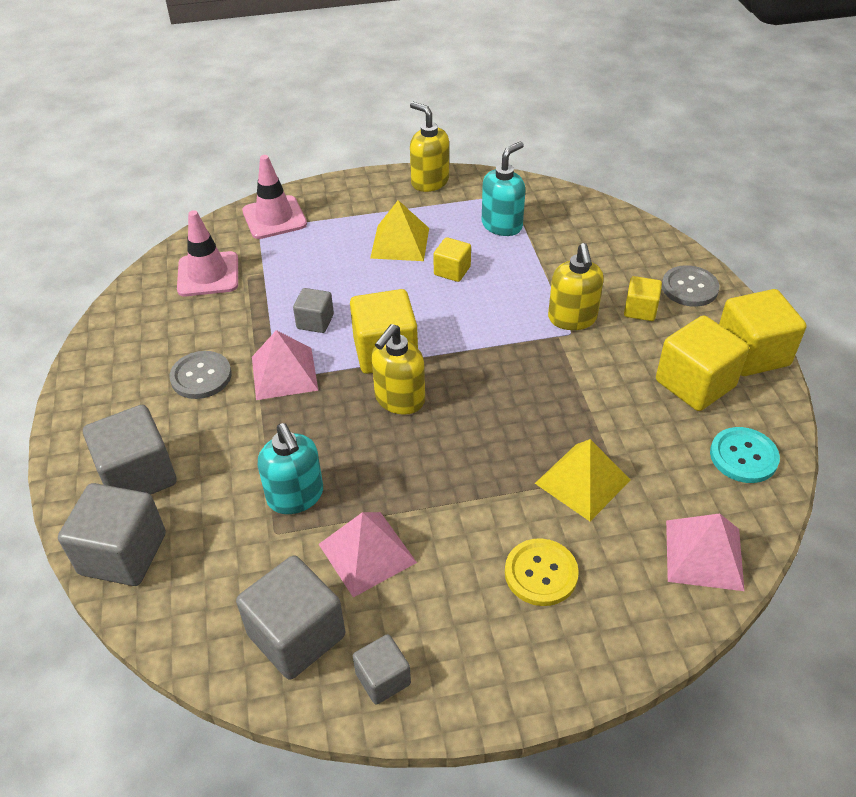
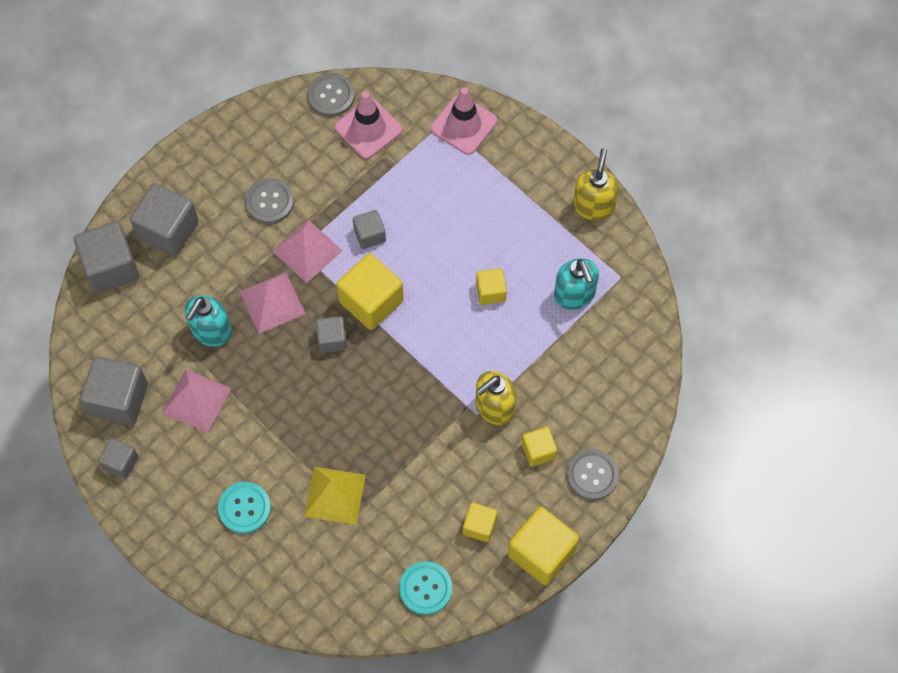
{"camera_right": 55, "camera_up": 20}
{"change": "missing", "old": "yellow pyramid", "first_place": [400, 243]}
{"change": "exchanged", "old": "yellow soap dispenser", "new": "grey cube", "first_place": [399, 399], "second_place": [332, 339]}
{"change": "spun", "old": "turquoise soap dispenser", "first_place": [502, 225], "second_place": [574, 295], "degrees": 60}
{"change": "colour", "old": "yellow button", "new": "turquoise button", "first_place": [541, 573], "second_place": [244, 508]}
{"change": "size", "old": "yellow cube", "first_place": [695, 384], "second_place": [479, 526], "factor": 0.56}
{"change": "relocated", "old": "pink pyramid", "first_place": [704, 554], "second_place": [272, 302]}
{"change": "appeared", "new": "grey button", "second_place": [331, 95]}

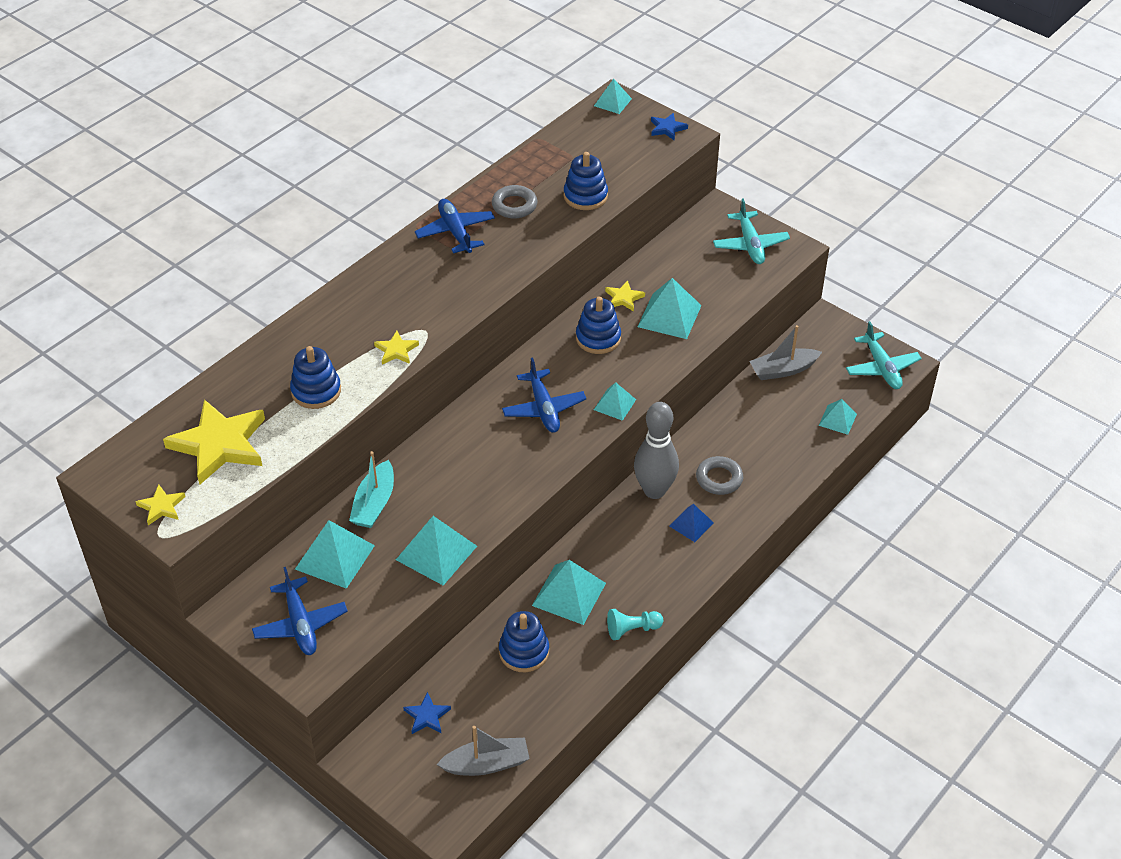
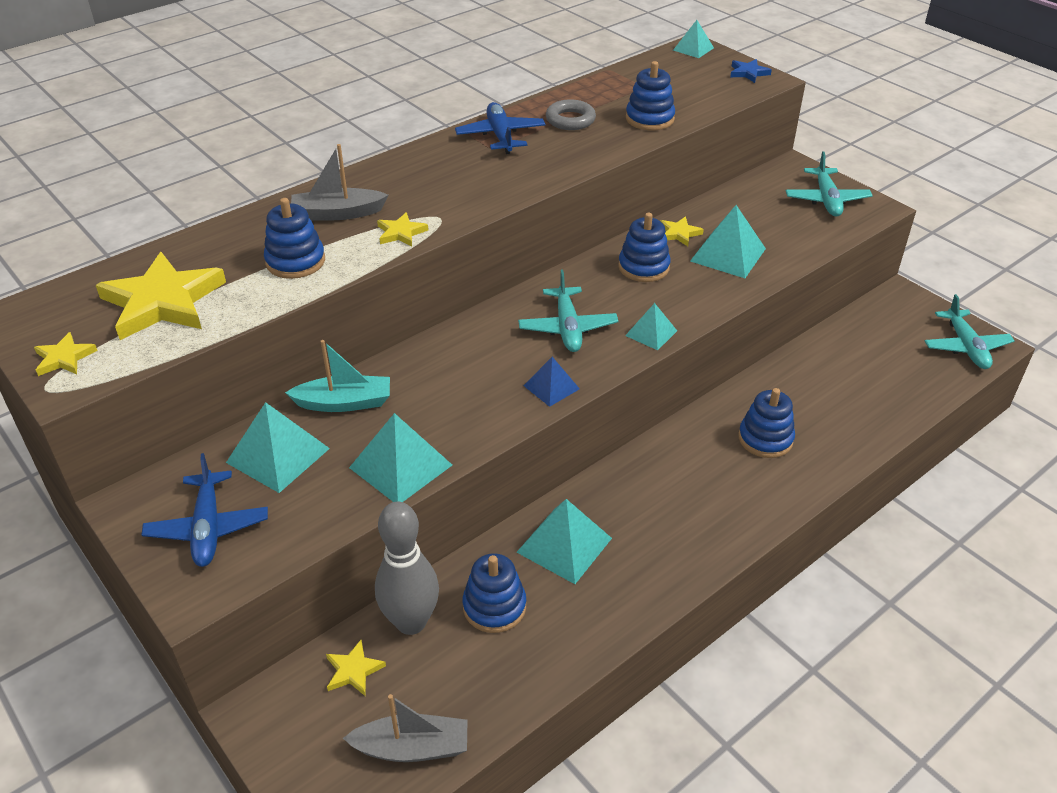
{"camera_right": 10, "camera_up": -5}
{"change": "spun", "old": "turquoise boat", "first_place": [374, 504], "second_place": [344, 403], "degrees": -120}
{"change": "colour", "old": "blue star", "new": "yellow star", "first_place": [427, 716], "second_place": [353, 670]}
{"change": "colour", "old": "blue plane", "new": "turquoise plane", "first_place": [543, 408], "second_place": [567, 328]}
{"change": "missing", "old": "turquoise pawn", "first_place": [632, 629]}
{"change": "relocated", "old": "grey bowling pin", "first_place": [654, 490], "second_place": [411, 622]}
{"change": "relocated", "old": "blue pyramid", "first_place": [691, 524], "second_place": [551, 387]}
{"change": "exchanged", "old": "grey ring", "new": "blue stacking toy", "first_place": [719, 479], "second_place": [765, 439]}
{"change": "relocated", "old": "grey boat", "first_place": [783, 370], "second_place": [337, 213]}
{"change": "missing", "old": "turquoise pyramid", "first_place": [837, 419]}

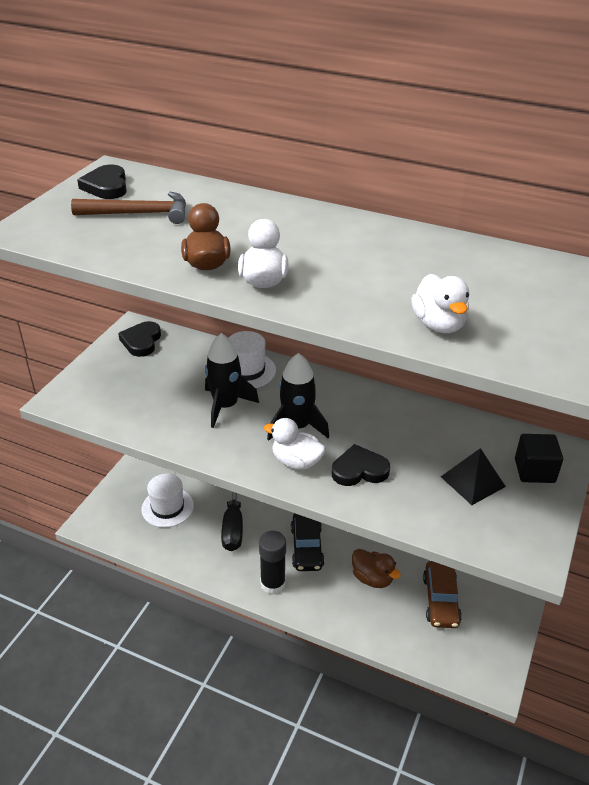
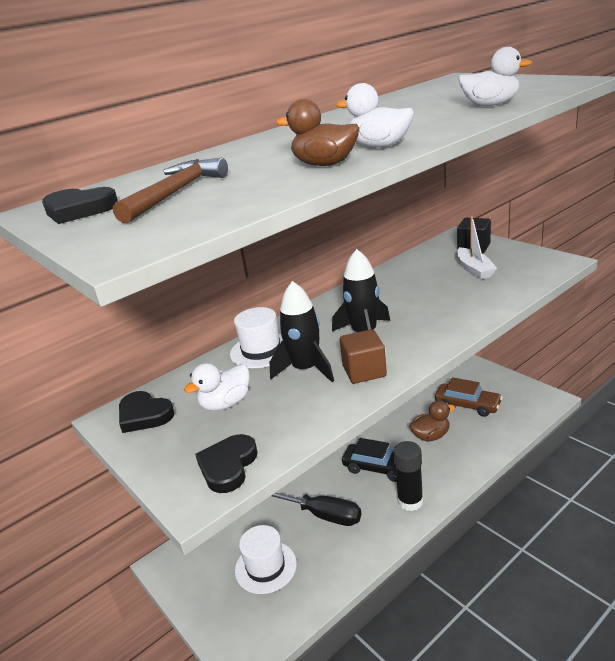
{"camera_right": -60, "camera_up": -10}
{"change": "relocated", "old": "white duck", "first_place": [296, 462], "second_place": [225, 404]}
{"change": "relocated", "old": "black heart", "first_place": [359, 470], "second_place": [228, 466]}
{"change": "exchanged", "old": "black pyramid", "new": "white boat", "first_place": [472, 481], "second_place": [474, 269]}
{"change": "appeared", "new": "brown cube", "second_place": [364, 371]}

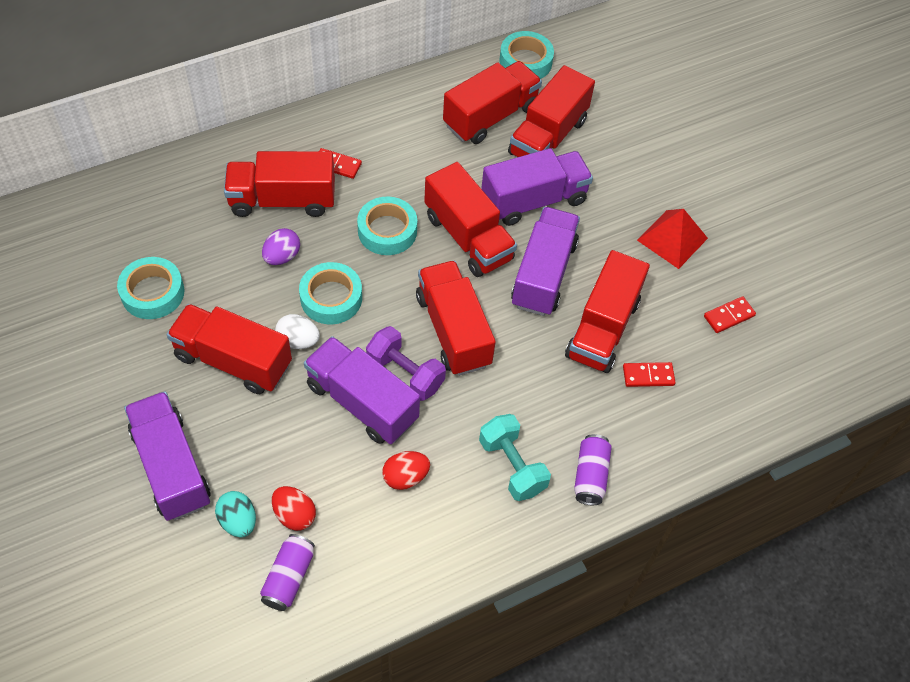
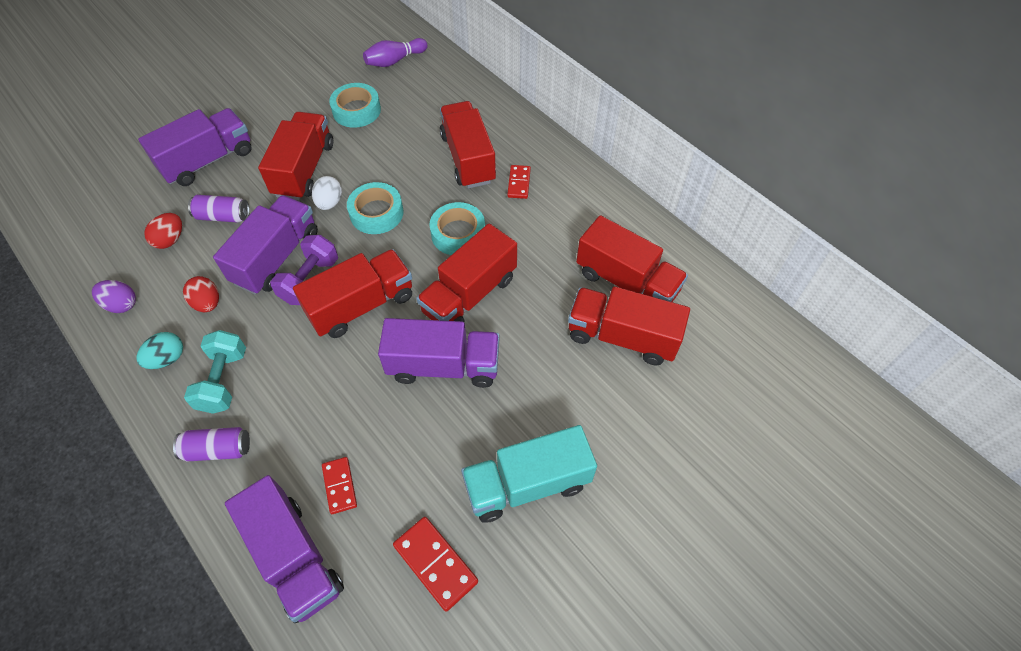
{"camera_right": 80, "camera_up": 0}
{"change": "relocated", "old": "turquoise egg", "first_place": [238, 521], "second_place": [167, 359]}
{"change": "relocated", "old": "purple can", "first_place": [289, 577], "second_place": [223, 216]}
{"change": "relocated", "old": "purple egg", "first_place": [282, 256], "second_place": [121, 304]}
{"change": "spun", "old": "turquoise dumbbell", "first_place": [512, 466], "second_place": [223, 380], "degrees": -45}
{"change": "relocated", "old": "purple truck", "first_place": [534, 200], "second_place": [294, 557]}
{"change": "missing", "old": "turquoise tape", "first_place": [525, 62]}
{"change": "missing", "old": "red truck", "first_place": [602, 328]}
{"change": "exchanged", "old": "red pyramid", "new": "turquoise truck", "first_place": [672, 239], "second_place": [527, 484]}
{"change": "size", "old": "red domino", "first_place": [729, 316], "second_place": [435, 564], "factor": 1.52}
{"change": "appeared", "new": "purple bowling pin", "second_place": [395, 61]}

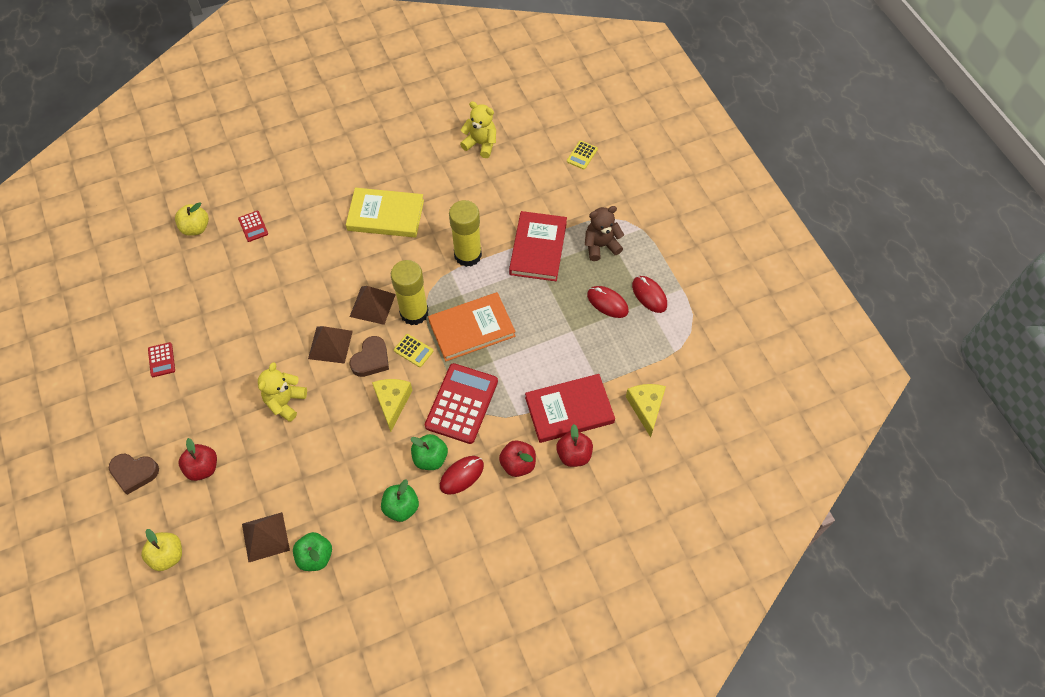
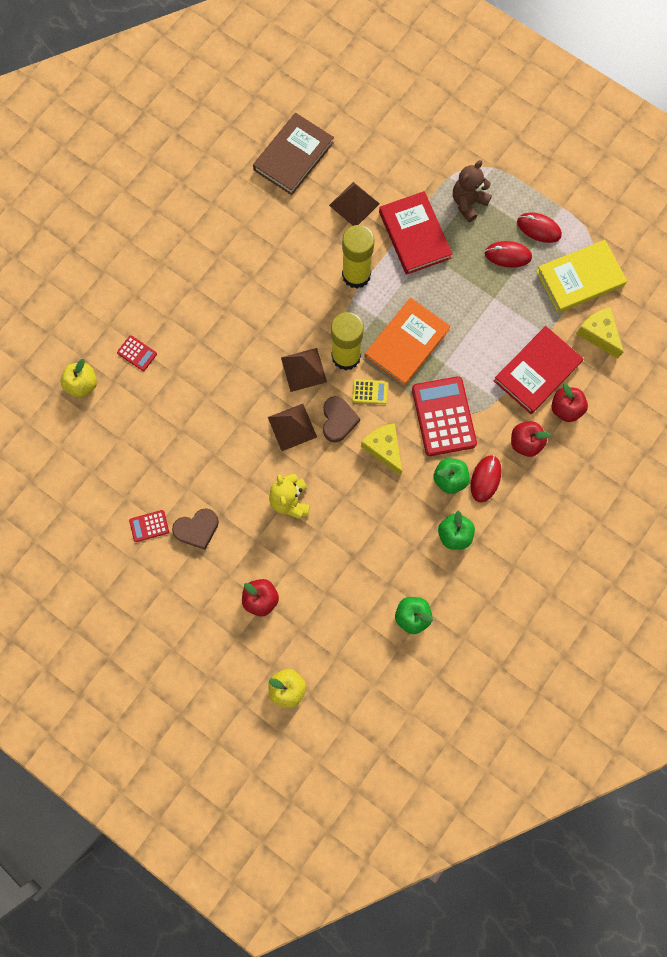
{"camera_right": -30, "camera_up": 15}
{"change": "relocated", "old": "brown heart", "first_place": [134, 473], "second_place": [197, 529]}
{"change": "spun", "old": "red calculator", "first_place": [161, 360], "second_place": [149, 526], "degrees": 120}
{"change": "relocated", "old": "brown pyramid", "first_place": [265, 537], "second_place": [354, 204]}
{"change": "relocated", "old": "yellow book", "first_place": [385, 215], "second_place": [580, 278]}
{"change": "exchanged", "old": "yellow teddy bear", "new": "brown book", "first_place": [481, 144], "second_place": [293, 156]}
{"change": "missing", "old": "yellow calculator", "first_place": [582, 155]}

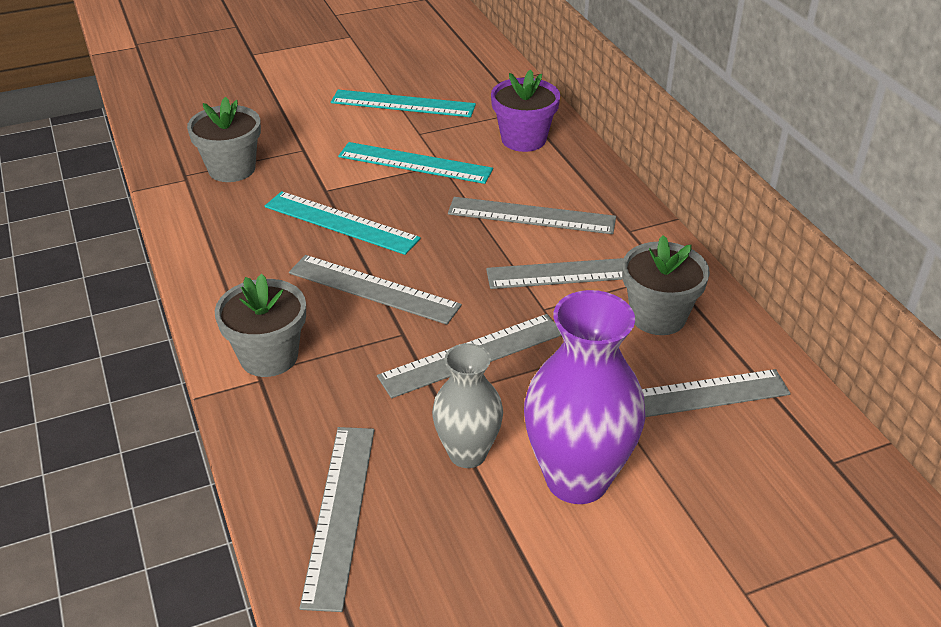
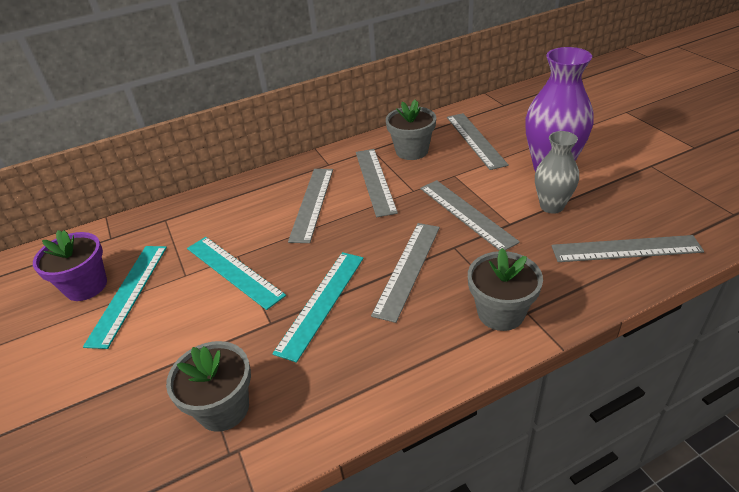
{"camera_right": -90, "camera_up": 0}
{"change": "spun", "old": "turquoise ruler", "first_place": [415, 163], "second_place": [234, 271], "degrees": -60}
{"change": "relocated", "old": "purple flower pot", "first_place": [523, 139], "second_place": [86, 286]}

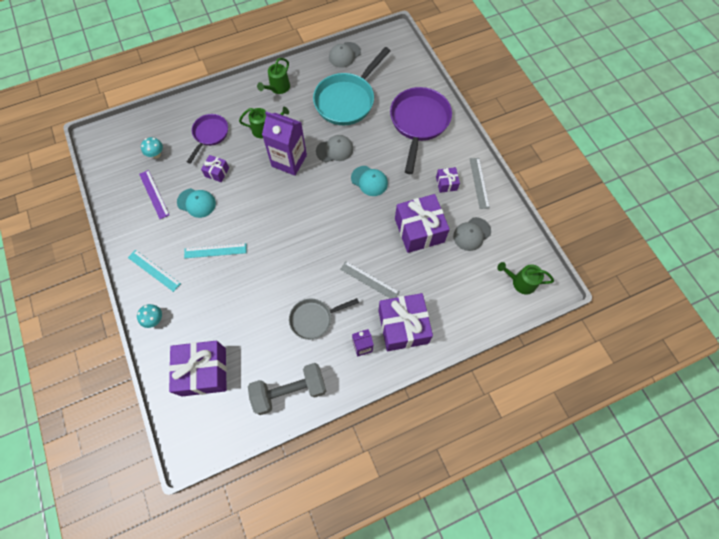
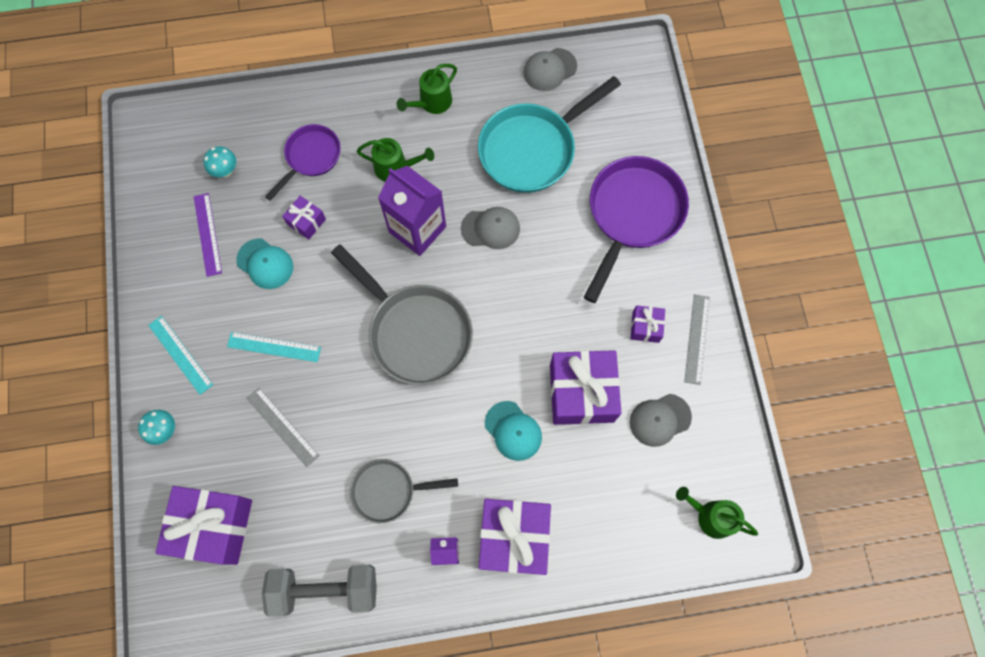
{"camera_right": 15, "camera_up": 5}
{"change": "relocated", "old": "grey ruler", "first_place": [369, 280], "second_place": [282, 427]}
{"change": "relocated", "old": "turquoise cap", "first_place": [369, 181], "second_place": [513, 431]}
{"change": "appeared", "new": "grey pan", "second_place": [415, 332]}

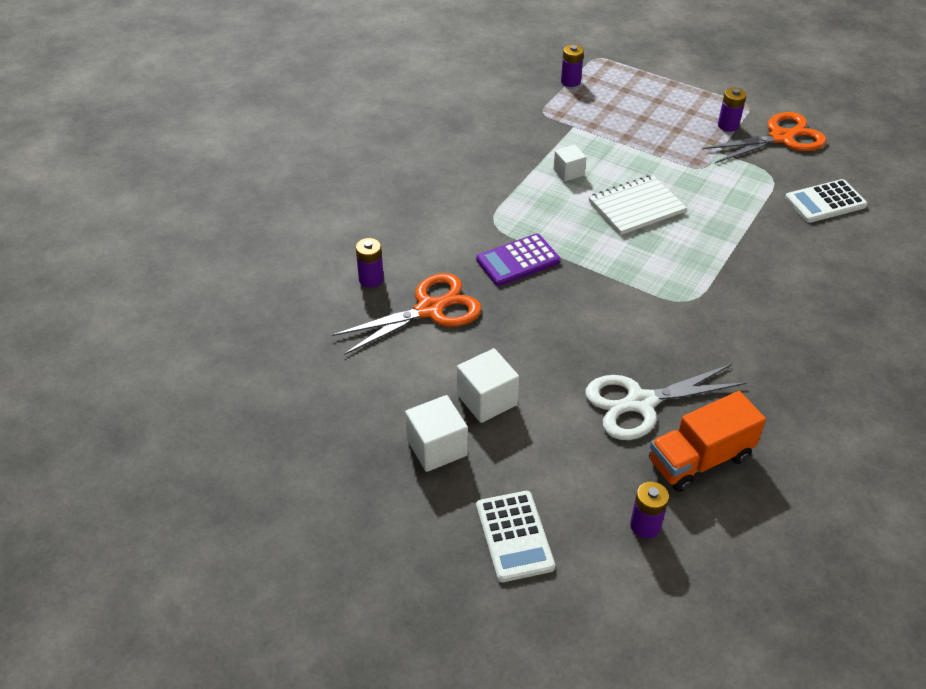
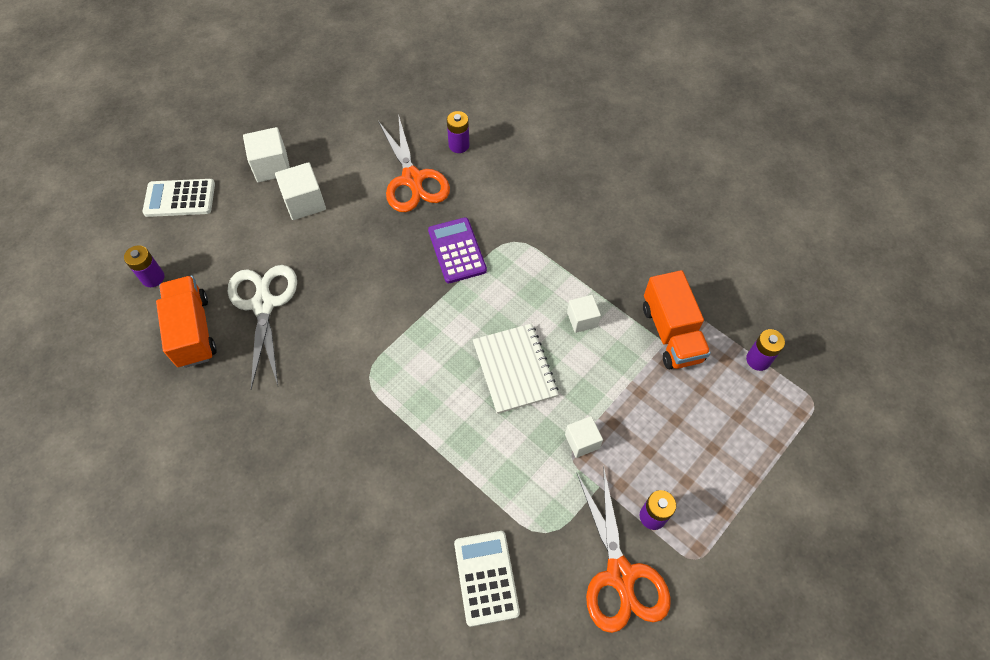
{"camera_right": 100, "camera_up": 15}
{"change": "appeared", "new": "white cube", "second_place": [582, 441]}
{"change": "appeared", "new": "orange truck", "second_place": [671, 333]}

